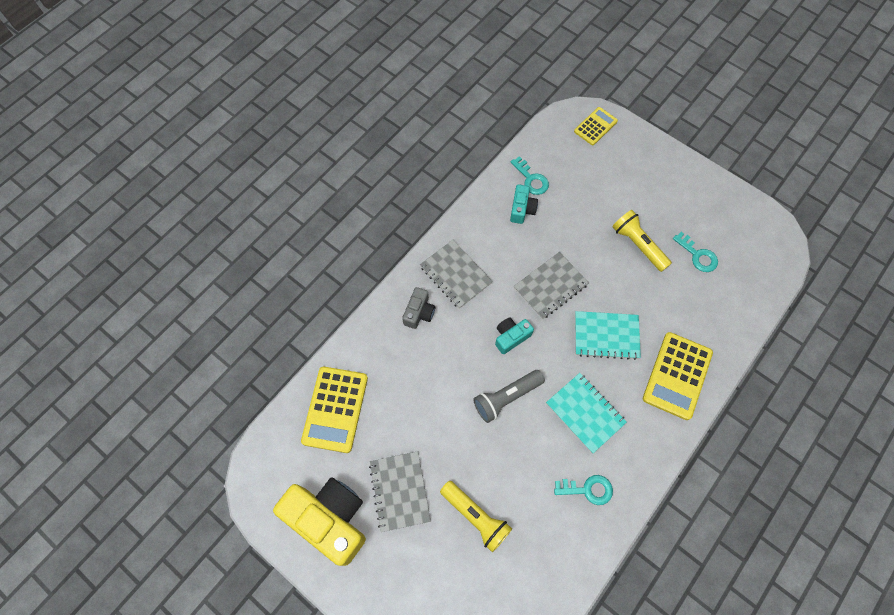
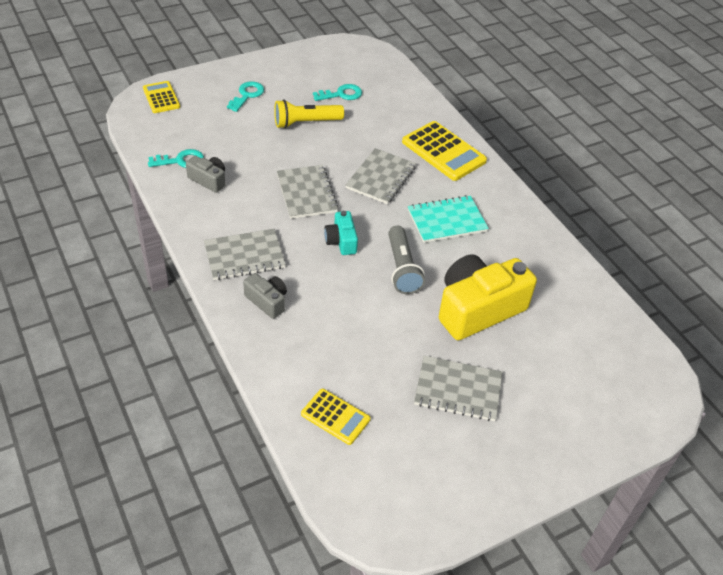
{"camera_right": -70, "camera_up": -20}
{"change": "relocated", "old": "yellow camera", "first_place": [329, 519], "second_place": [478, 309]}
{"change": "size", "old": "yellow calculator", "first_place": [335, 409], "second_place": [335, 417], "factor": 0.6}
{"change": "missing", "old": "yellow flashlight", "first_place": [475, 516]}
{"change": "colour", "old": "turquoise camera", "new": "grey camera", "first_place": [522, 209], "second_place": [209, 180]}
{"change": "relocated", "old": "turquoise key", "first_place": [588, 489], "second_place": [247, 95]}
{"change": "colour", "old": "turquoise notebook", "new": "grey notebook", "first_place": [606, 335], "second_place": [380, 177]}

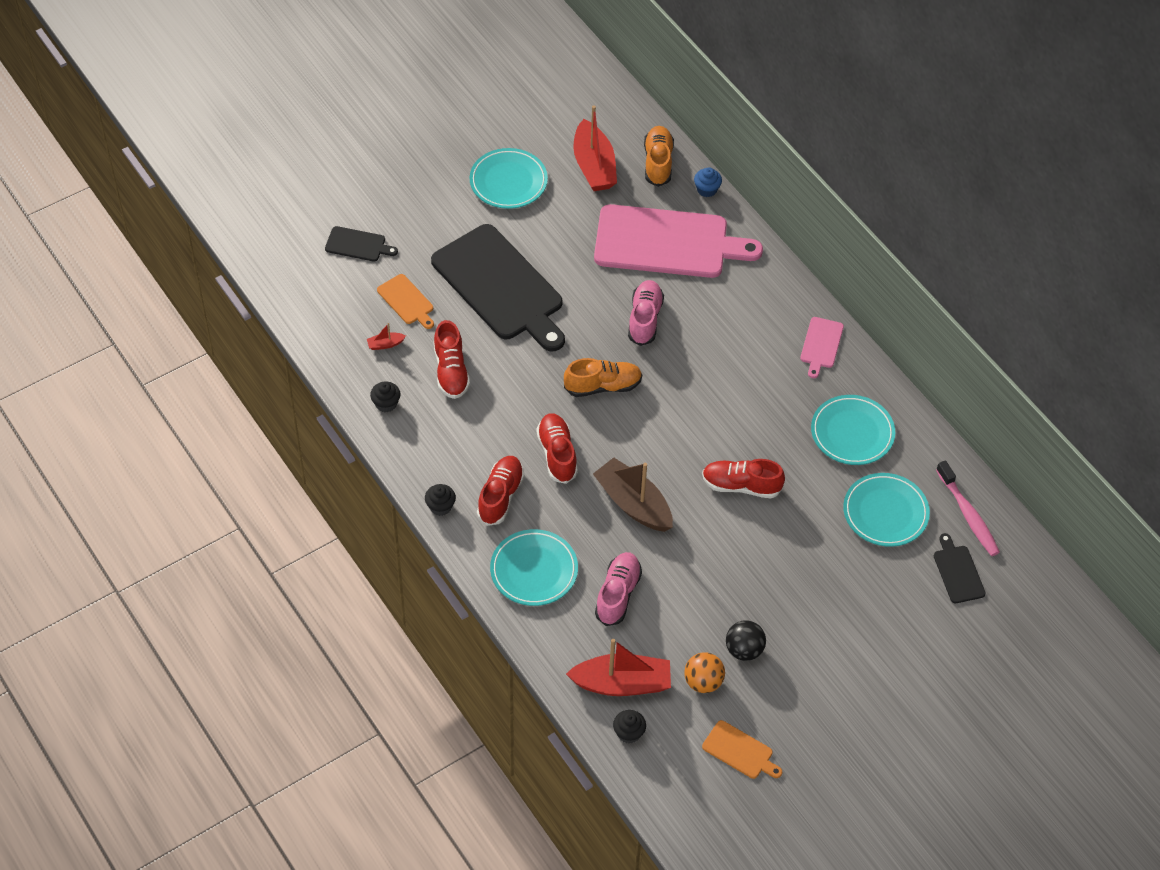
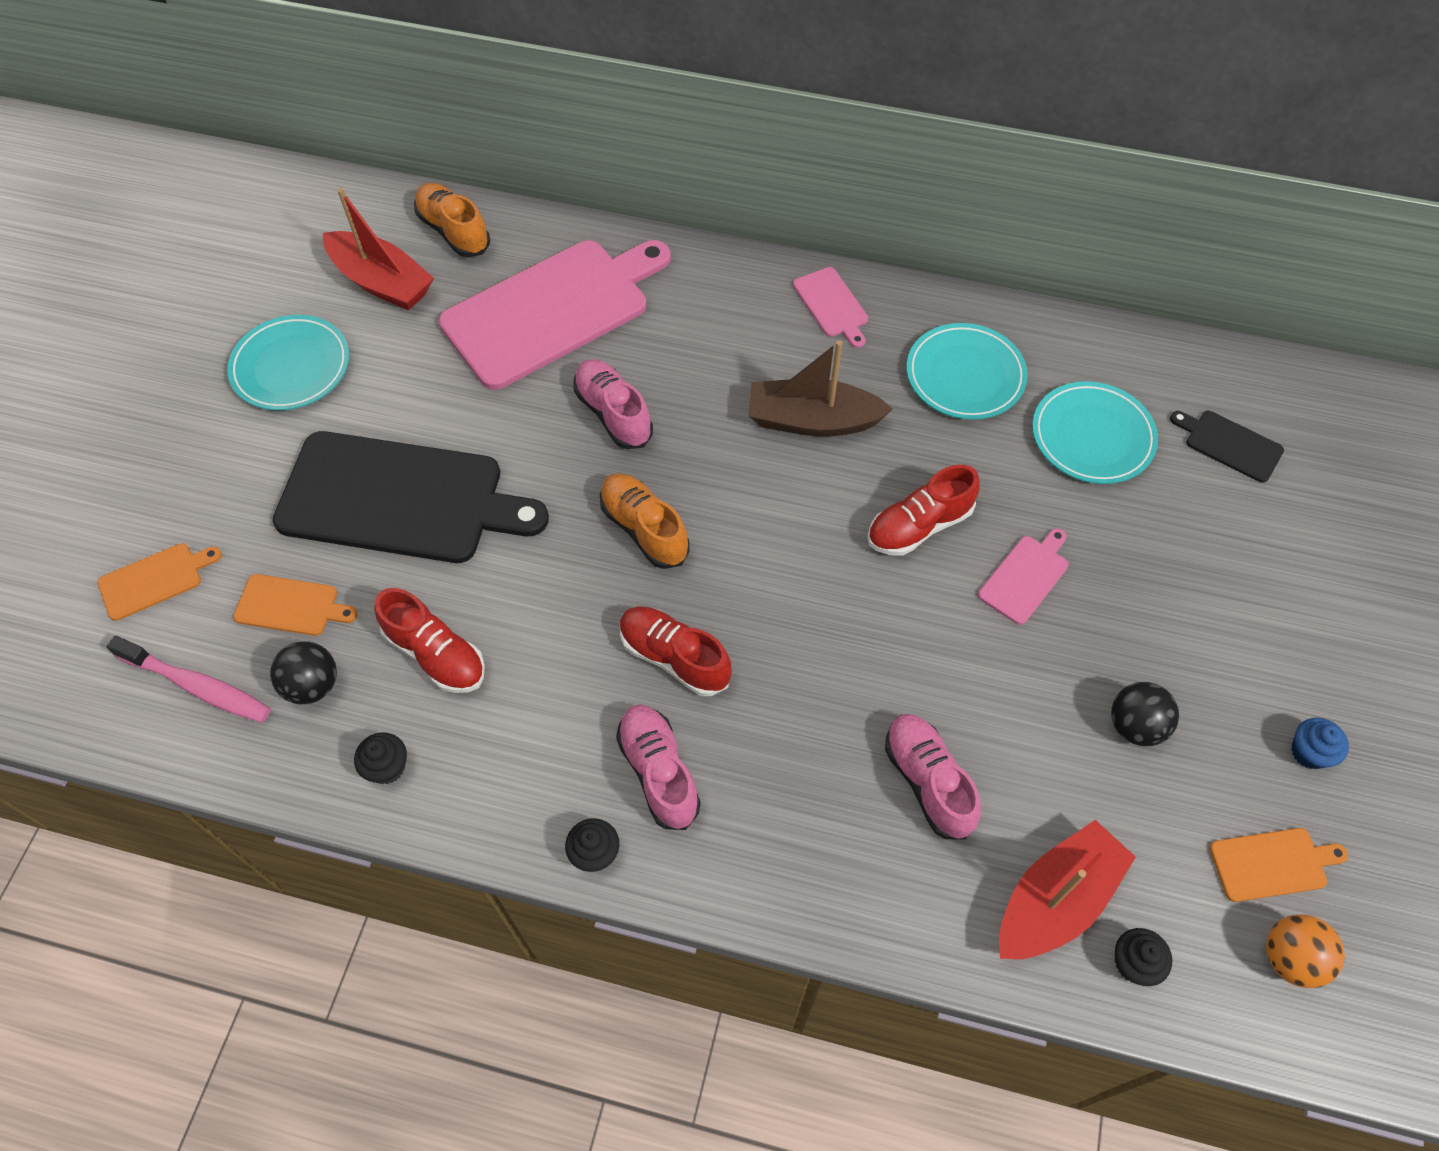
{"camera_right": -40, "camera_up": 5}
{"change": "colour", "old": "black cutting board", "new": "orange cutting board", "first_place": [358, 245], "second_place": [155, 579]}
{"change": "exchanged", "old": "red boat", "new": "black ball", "first_place": [385, 344], "second_place": [313, 685]}
{"change": "colour", "old": "red shoe", "new": "pink shoe", "first_place": [500, 496], "second_place": [658, 772]}
{"change": "missing", "old": "turquoise plate", "first_place": [534, 570]}
{"change": "spun", "old": "orange shoe", "first_place": [603, 386], "second_place": [644, 529], "degrees": -75}
{"change": "relocated", "old": "brown boat", "first_place": [633, 504], "second_place": [812, 420]}
{"change": "relocated", "old": "orange ball", "first_place": [703, 682], "second_place": [1290, 958]}
{"change": "relocated", "old": "blue cupcake", "first_place": [707, 189], "second_place": [1309, 752]}
{"change": "relocated", "old": "pink toothbrush", "first_place": [968, 515], "second_place": [198, 686]}
{"change": "appeared", "new": "pink cutting board", "second_place": [1025, 576]}

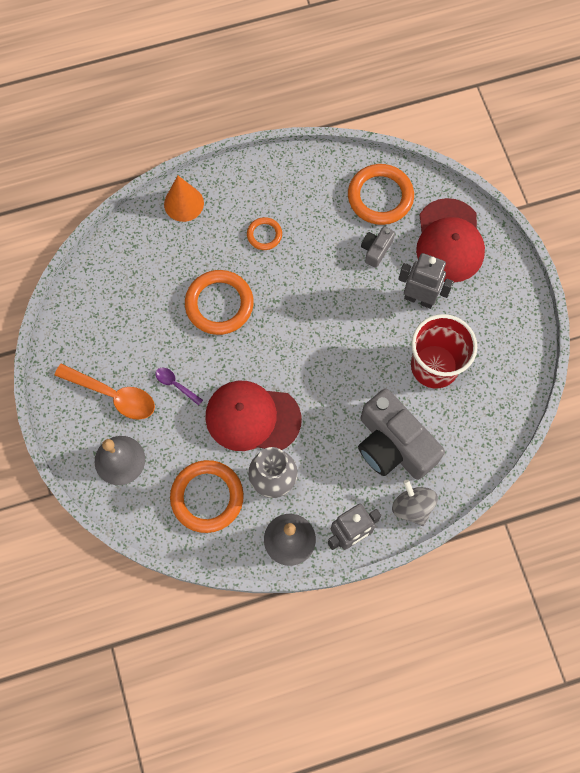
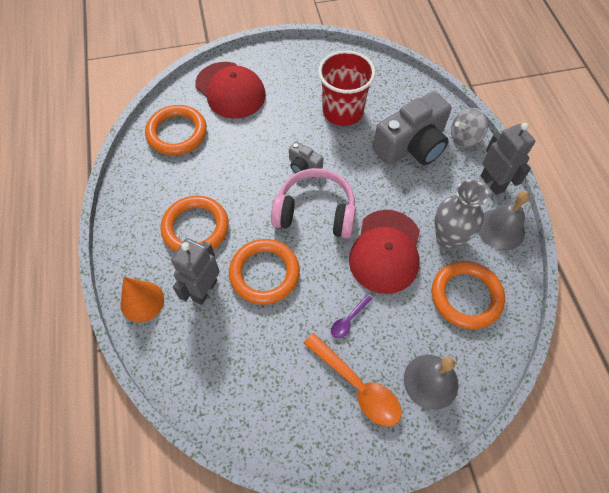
{"camera_right": -85, "camera_up": -10}
{"change": "spun", "old": "orange spoon", "first_place": [113, 395], "second_place": [357, 386], "degrees": 105}
{"change": "size", "old": "orange ring", "first_place": [264, 235], "second_place": [195, 228], "factor": 1.89}
{"change": "relocated", "old": "grey camera", "first_place": [376, 250], "second_place": [304, 166]}
{"change": "relocated", "old": "grey robot", "first_place": [419, 298], "second_place": [204, 290]}
{"change": "spun", "old": "red cap", "first_place": [449, 241], "second_place": [230, 90], "degrees": 45}
{"change": "appeared", "new": "pink headphones", "second_place": [315, 212]}

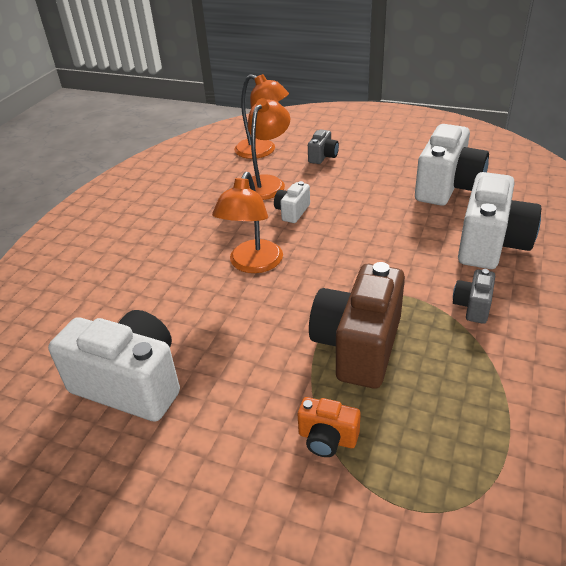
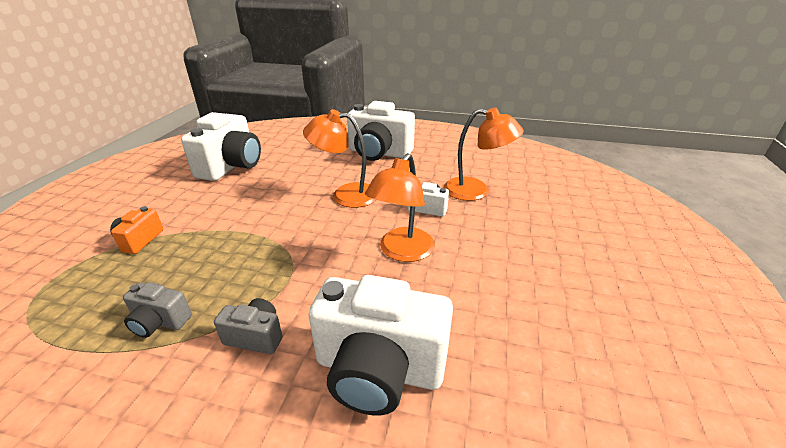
{"camera_right": 80, "camera_up": -5}
{"change": "relocated", "old": "orange lamp", "first_place": [262, 151], "second_place": [402, 252]}
{"change": "relocated", "old": "grey camera", "first_place": [323, 156], "second_place": [160, 322]}
{"change": "missing", "old": "brown camera", "first_place": [358, 346]}
{"change": "relocated", "old": "white camera", "first_place": [447, 187], "second_place": [379, 153]}

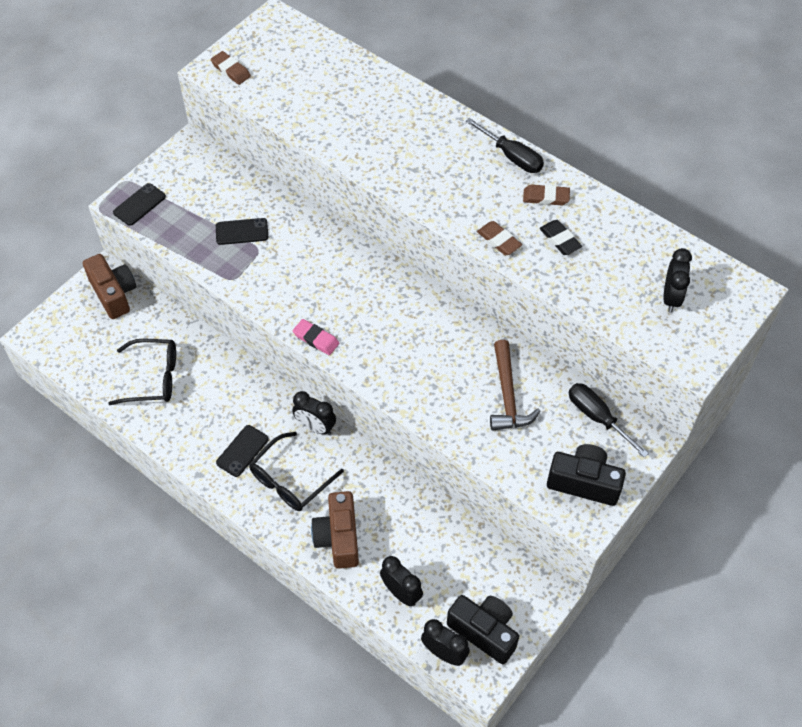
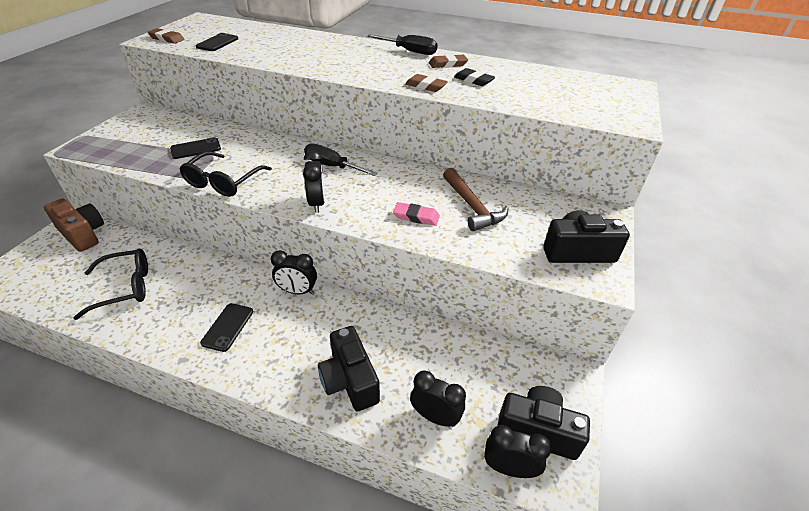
{"camera_right": -20, "camera_up": -15}
{"change": "relocated", "old": "black phone", "first_place": [139, 204], "second_place": [217, 43]}
{"change": "relocated", "old": "black glasses", "first_place": [290, 480], "second_place": [223, 182]}
{"change": "relocated", "old": "pink eraser", "first_place": [316, 339], "second_place": [416, 216]}
{"change": "colour", "old": "brown camera", "new": "black camera", "first_place": [338, 538], "second_place": [349, 380]}
{"change": "relocated", "old": "black screwdriver", "first_place": [598, 418], "second_place": [332, 166]}
{"change": "relocated", "old": "black clock", "first_place": [671, 298], "second_place": [317, 203]}

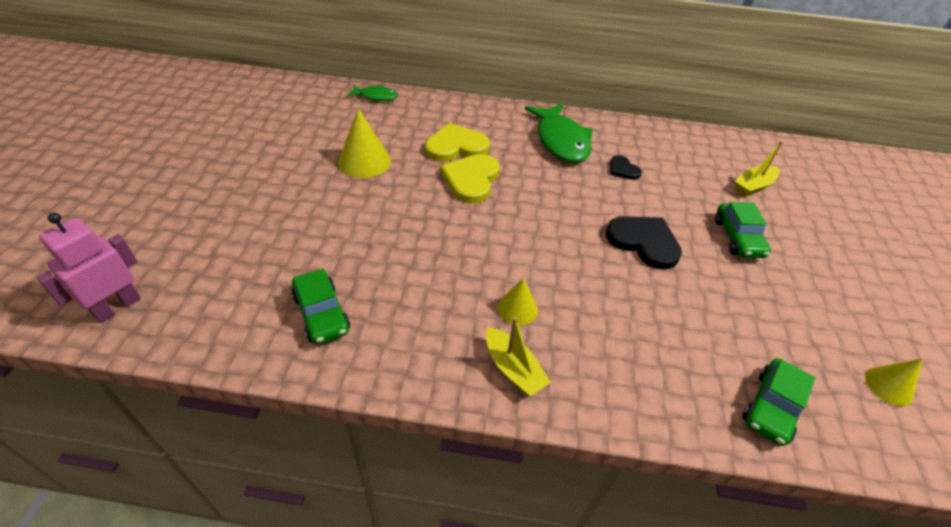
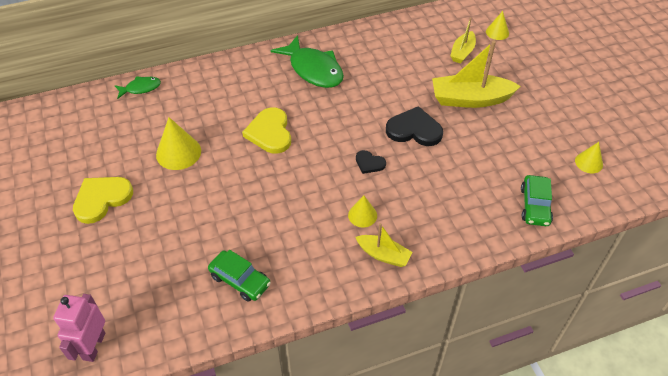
{"camera_right": -25, "camera_up": 5}
{"change": "relocated", "old": "yellow heart", "first_place": [456, 146], "second_place": [102, 199]}
{"change": "relocated", "old": "black heart", "first_place": [623, 169], "second_place": [369, 163]}
{"change": "exchanged", "old": "green car", "new": "yellow boat", "first_place": [738, 238], "second_place": [470, 99]}
{"change": "appeared", "new": "yellow cone", "second_place": [497, 32]}

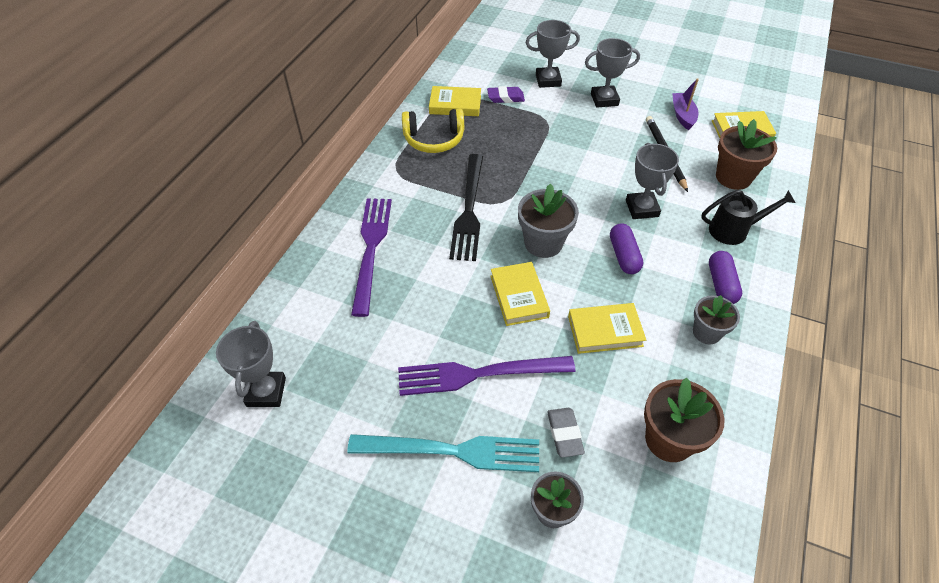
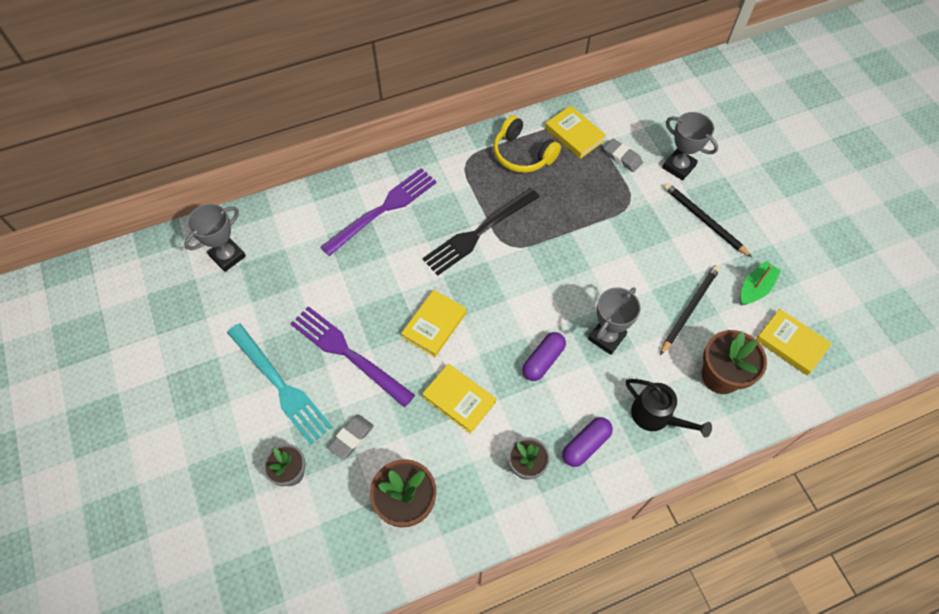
{"camera_right": 45, "camera_up": 10}
{"change": "colour", "old": "purple eraser", "new": "grey eraser", "first_place": [505, 97], "second_place": [622, 157]}
{"change": "missing", "old": "grey flower pot", "first_place": [543, 243]}
{"change": "exchanged", "old": "grey trophy", "new": "black pencil", "first_place": [604, 99], "second_place": [704, 221]}
{"change": "colour", "old": "purple boat", "new": "green boat", "first_place": [682, 115], "second_place": [755, 288]}

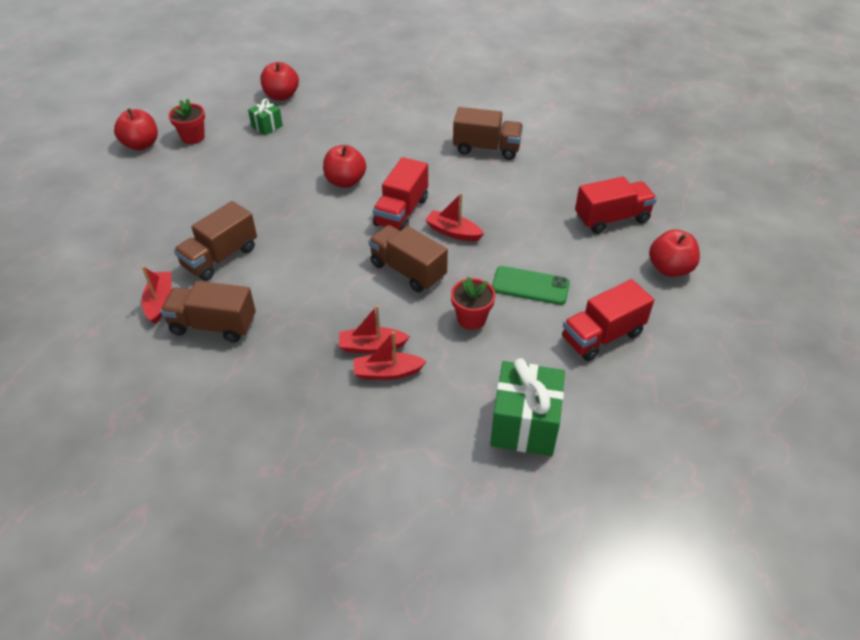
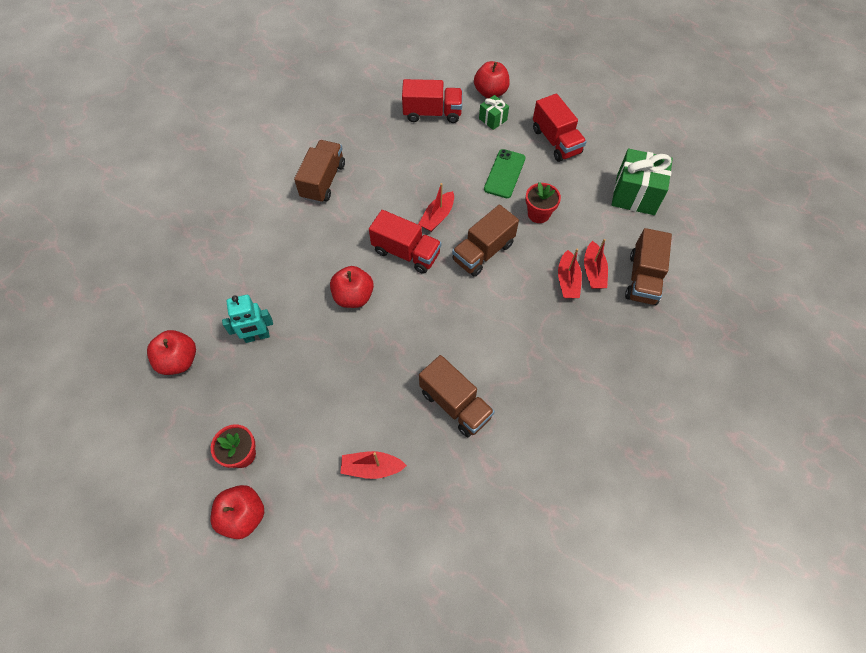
{"camera_right": -85, "camera_up": 15}
{"change": "relocated", "old": "red boat", "first_place": [160, 302], "second_place": [372, 467]}
{"change": "relocated", "old": "brown truck", "first_place": [213, 325], "second_place": [642, 278]}
{"change": "relocated", "old": "green gift", "first_place": [267, 126], "second_place": [493, 119]}
{"change": "spun", "old": "red truck", "first_place": [611, 219], "second_place": [432, 113], "degrees": 105}
{"change": "appeared", "new": "turquoise robot", "second_place": [257, 336]}

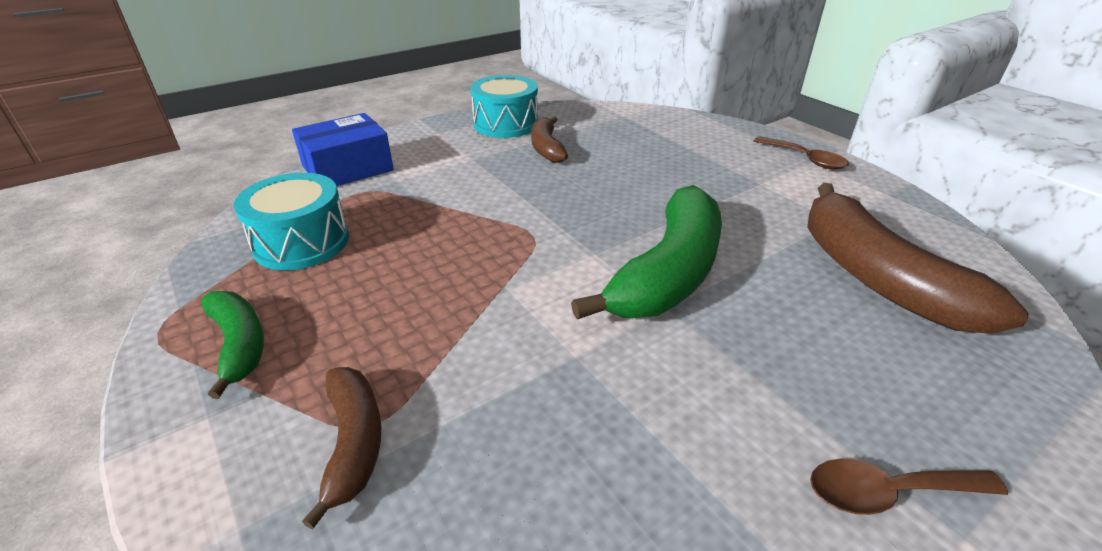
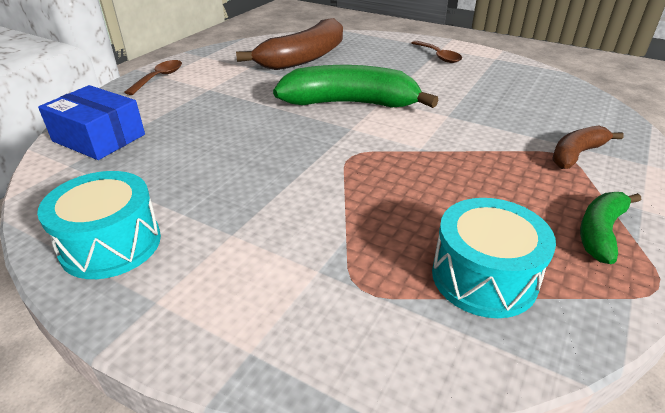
{"camera_right": -115, "camera_up": 0}
{"change": "relocated", "old": "blue box", "first_place": [348, 168], "second_place": [99, 138]}
{"change": "missing", "old": "brown banana", "first_place": [547, 148]}

